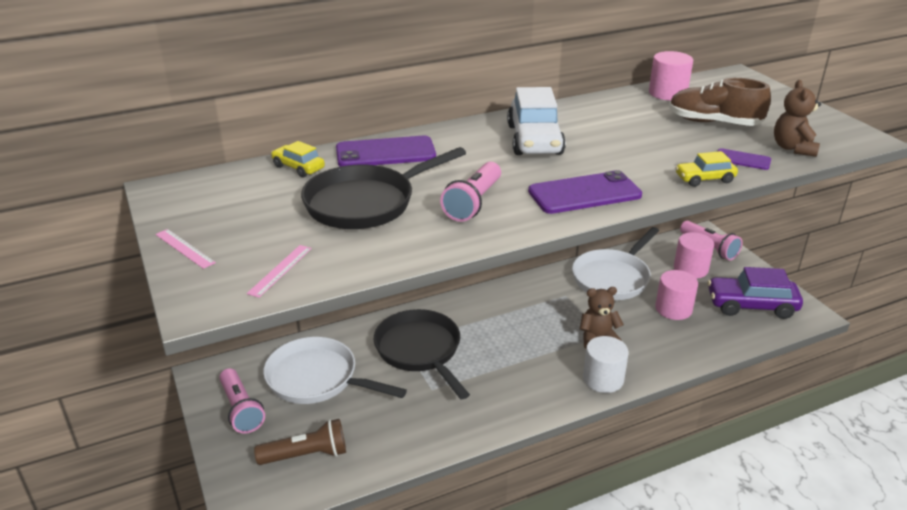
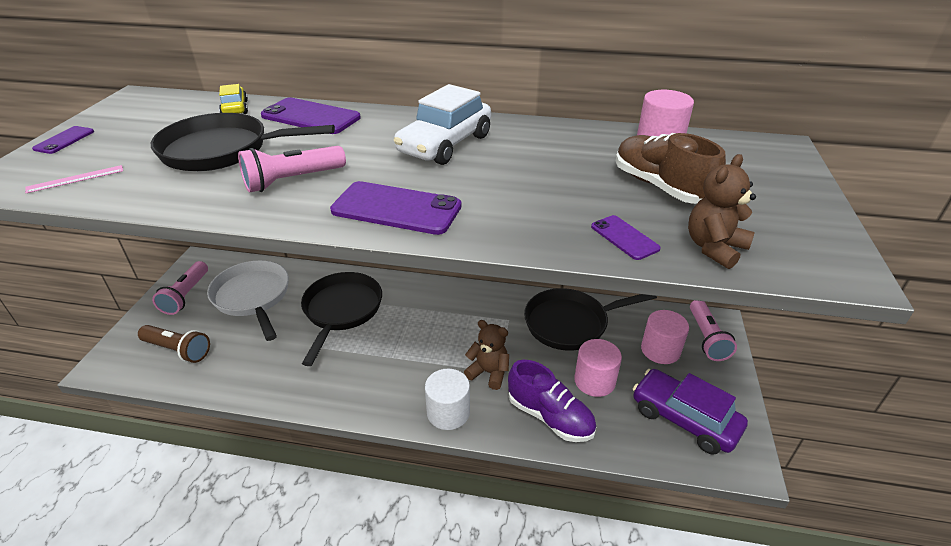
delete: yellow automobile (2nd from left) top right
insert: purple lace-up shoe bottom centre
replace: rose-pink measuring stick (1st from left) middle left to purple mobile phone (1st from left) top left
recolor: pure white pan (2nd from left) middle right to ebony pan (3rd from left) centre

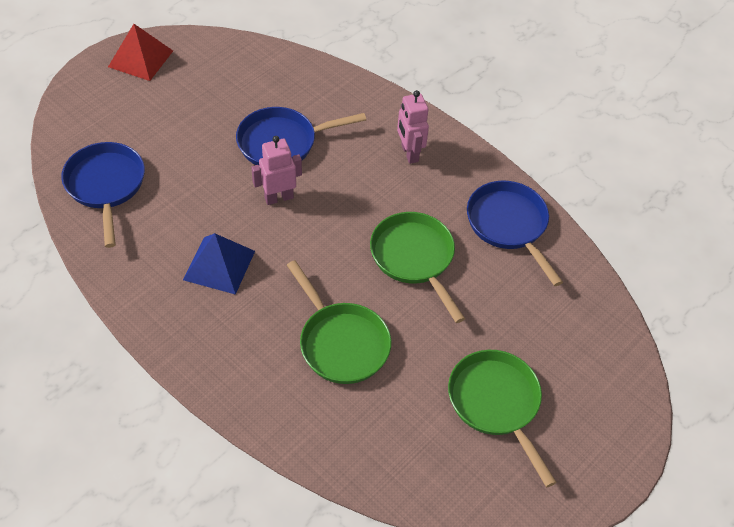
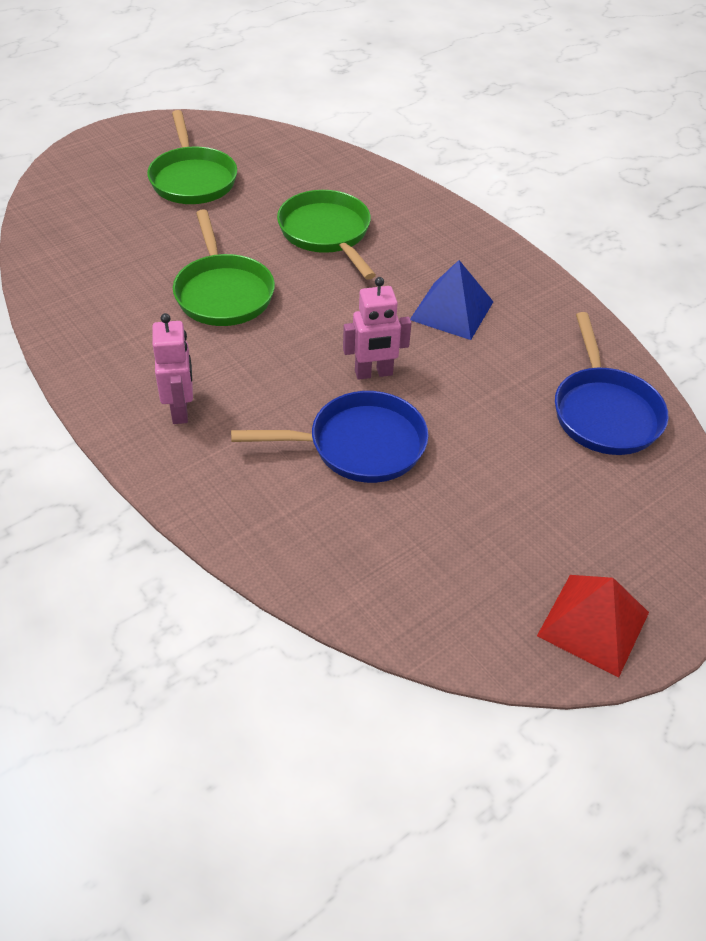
delete: cobalt pan (3rd from left) middle right

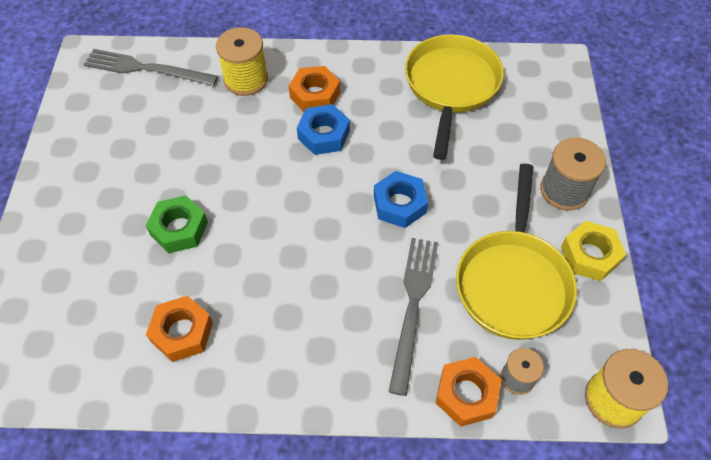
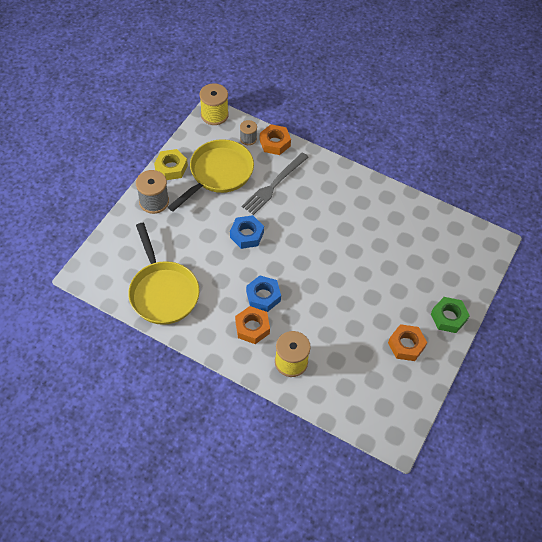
delete: grey table fork (1st from left) top left
move: orange hex nut (1st from left in the first image) bottom left to orange hex nut (3rd from left) middle right; leaf-green hex nut middle left to middle right
rotate: yellow pan (1st from left) top centre = middle left 60 degrees counterclockwise

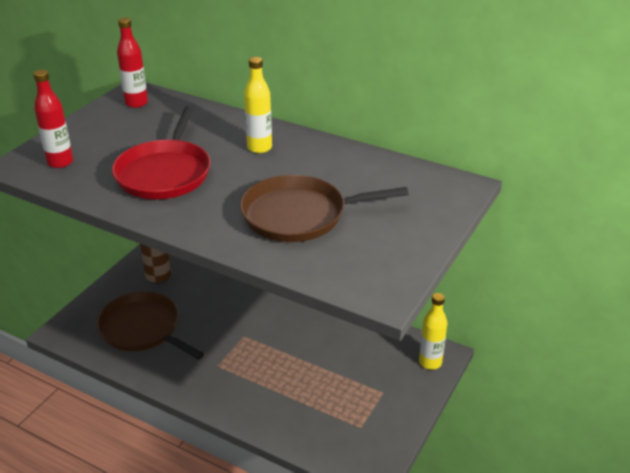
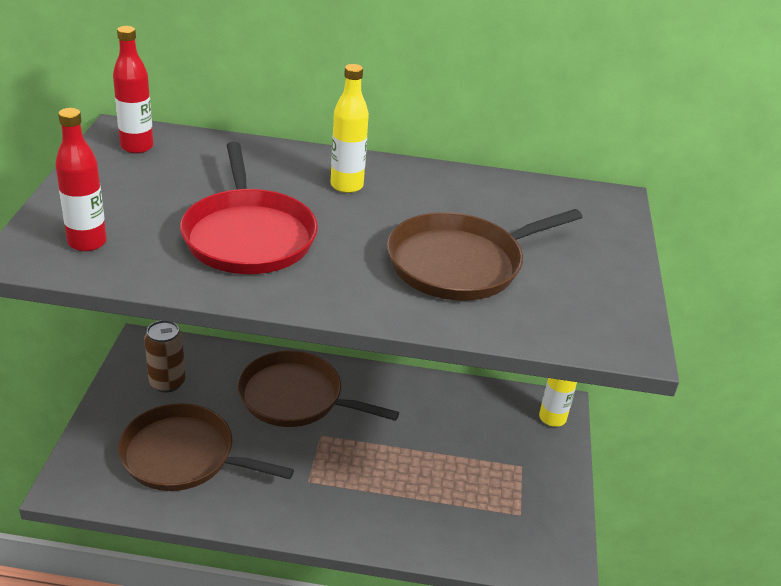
insert: russet pan (2nd from left) centre

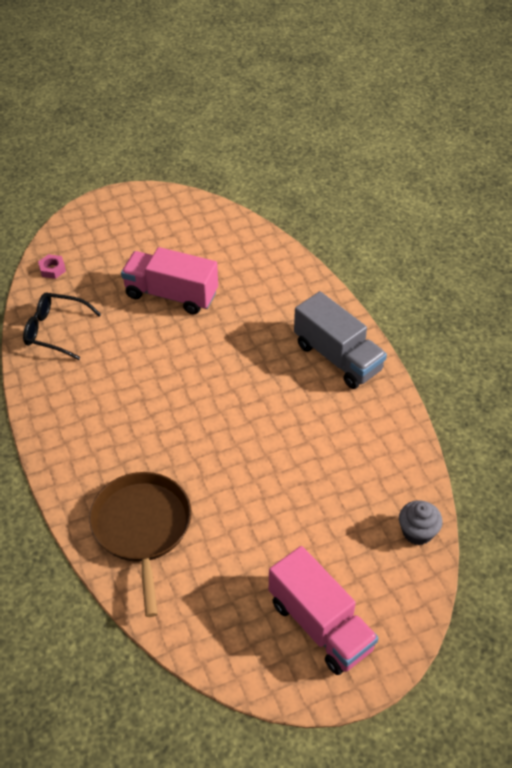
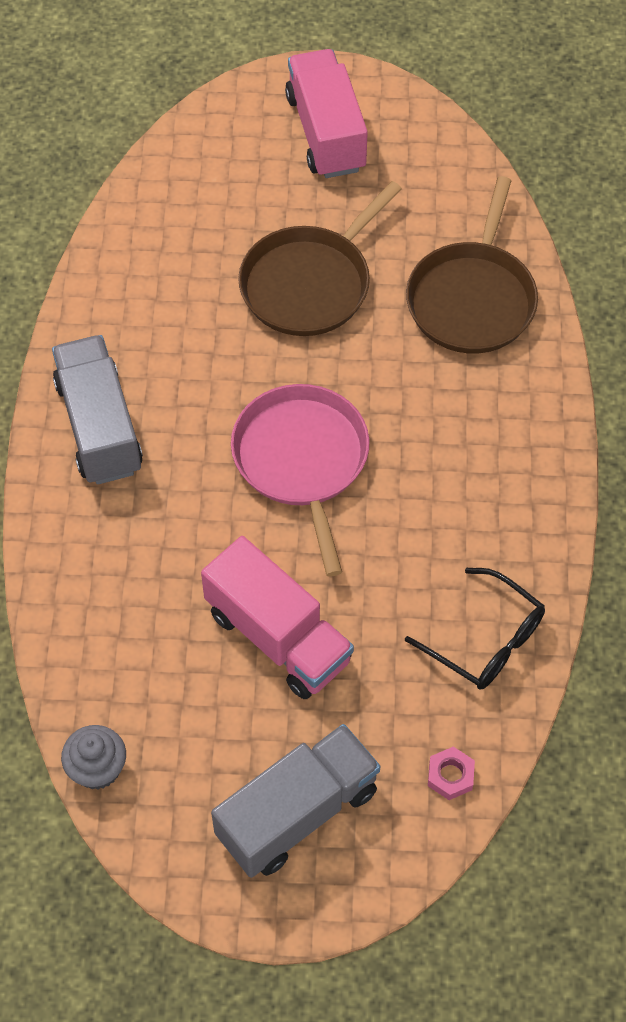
insert: grey truck (2nd from left) bottom centre; rose-pink pan centre; russet pan (1st from left) top centre
move: grey fairy cake bottom right to bottom left

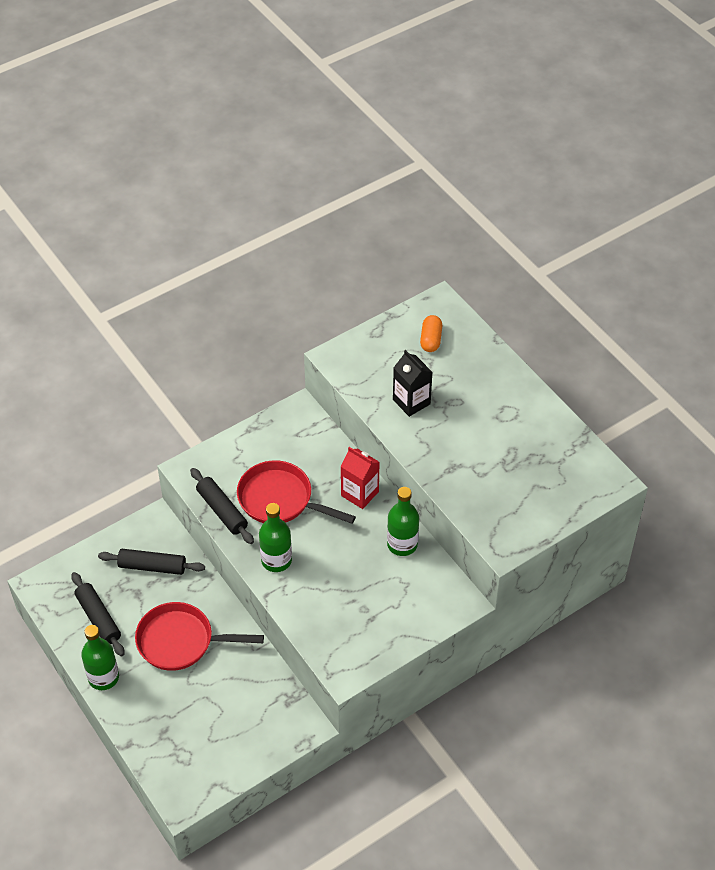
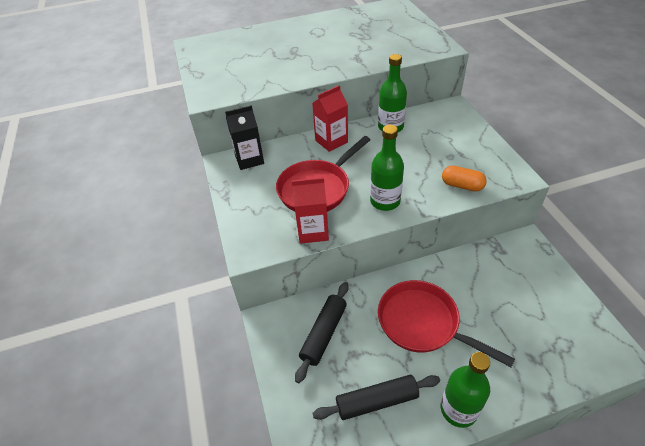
move: ebony carton centre to top centre; orange pill centre to middle right
replace: ebony pastry roller (3rd from left) middle left to crimson carton (1st from left) centre
rotate: crimson pan (1st from left in the first image) bottom left = bottom right 105 degrees clockwise

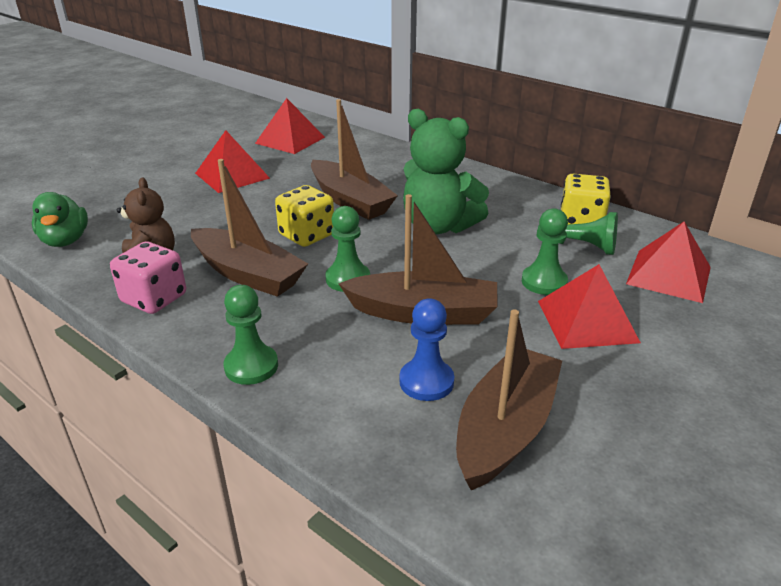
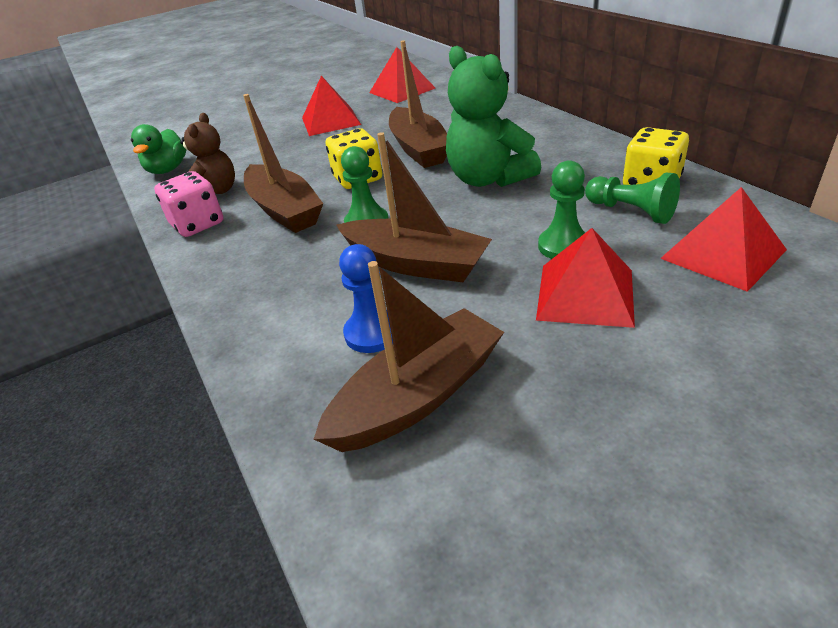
delete: leaf-green game pawn (1st from left) middle left

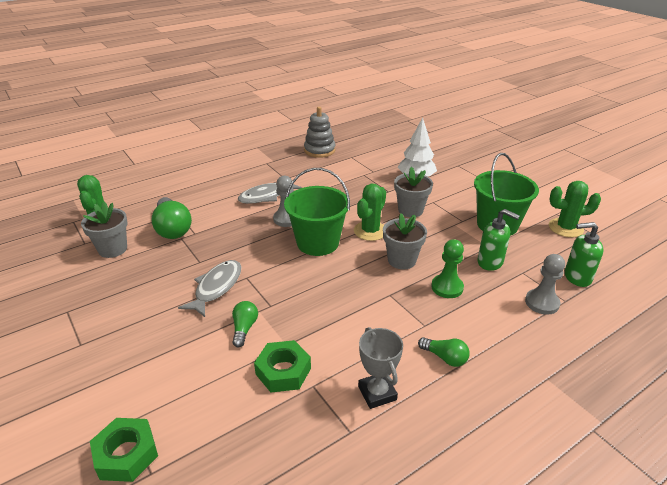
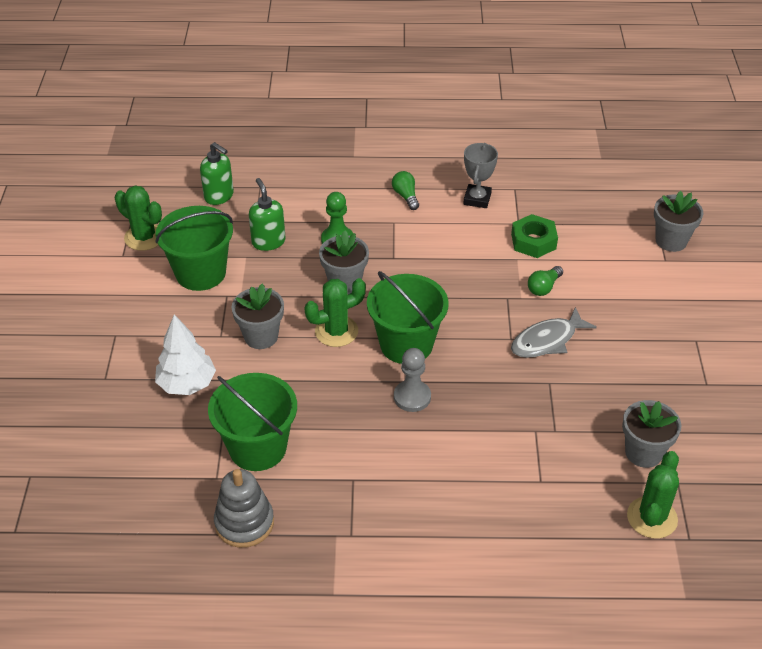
delete: leaf-green bulb (1st from left) middle left; grey fish (2nd from left) centre; grey game pawn (2nd from left) middle right
insert: leaf-green bucket (2nd from left) middle left
replace: leaf-green hex nut (1st from left) bottom left to grey flower pot (4th from left) middle right

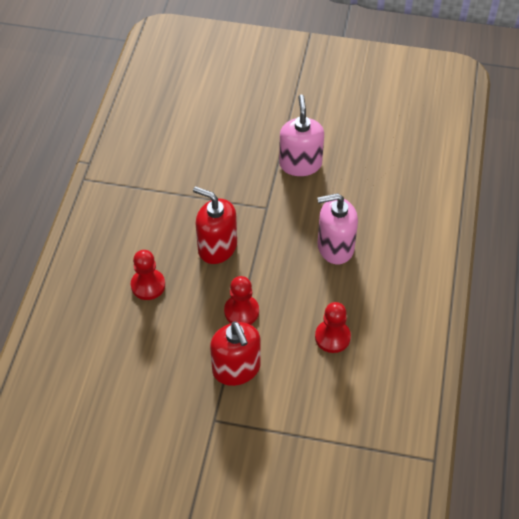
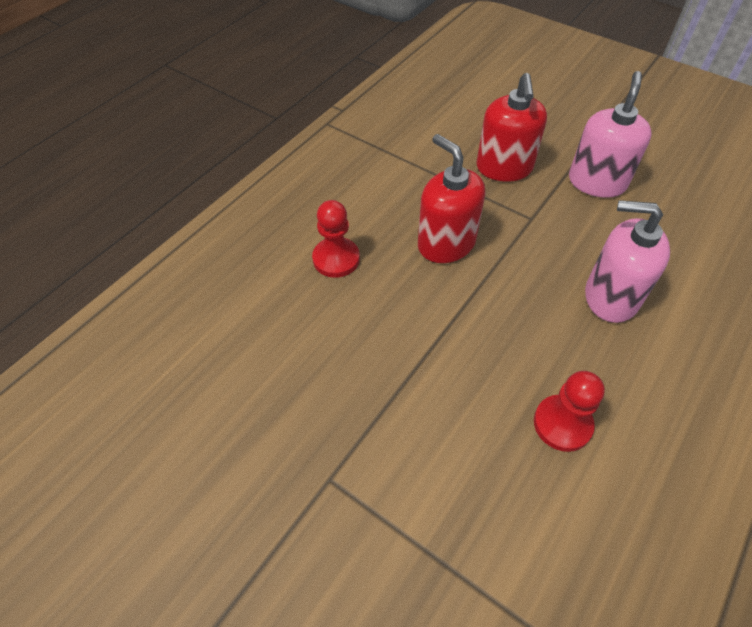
delete: crimson game pawn (2nd from left) centre
move: crimson soap pump (2nd from left) bottom centre to top right

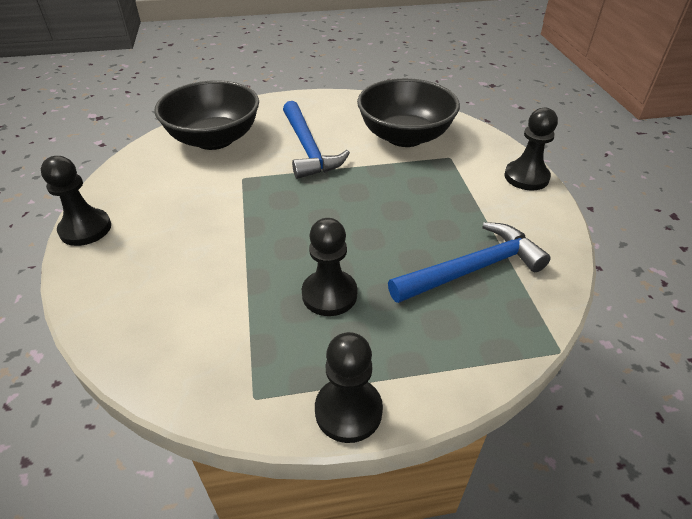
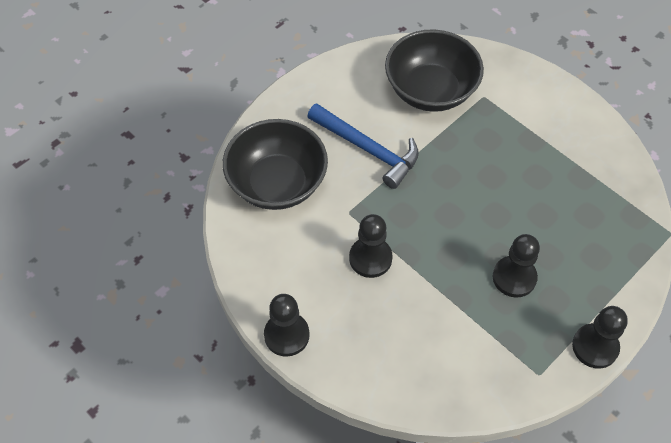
delete: cobalt claw hammer (2nd from left) middle right
move: ebony game pawn (4th from left in the first image) top right to ebony game pawn (2nd from left) centre

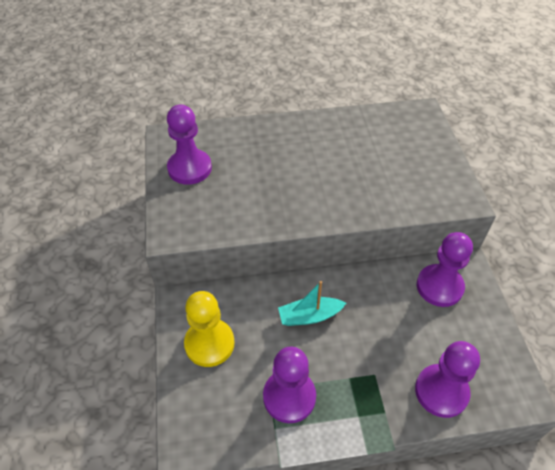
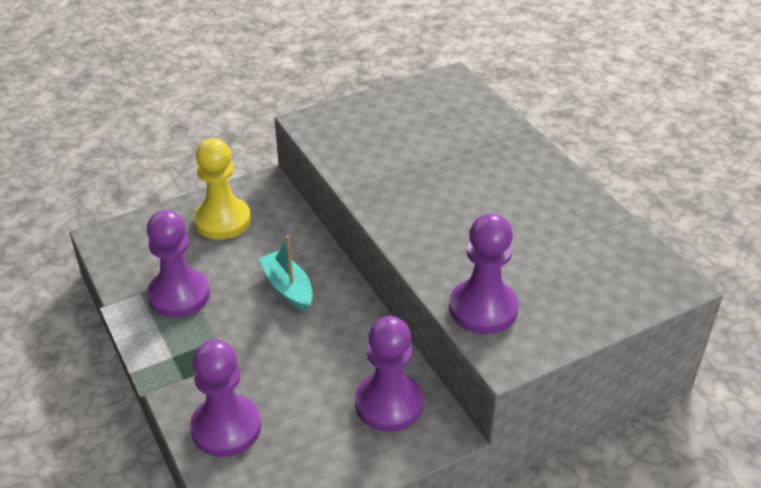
move: purple game pawn (1st from left in the first image) top centre to purple game pawn (4th from left) centre

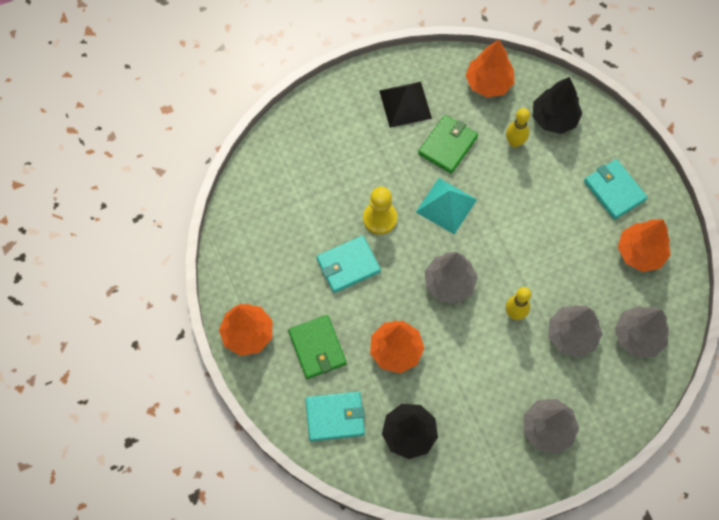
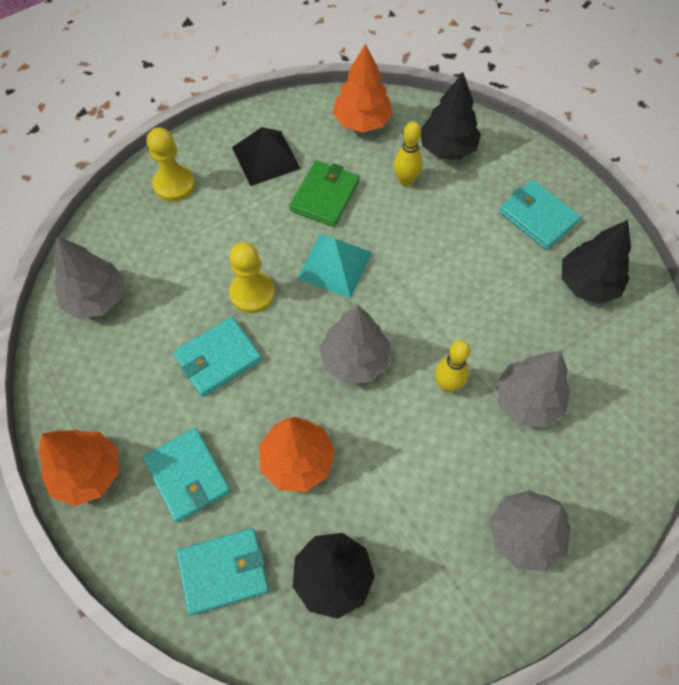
insert: yellow game pawn (1st from left) top left
move: grey toy tree (4th from left in the first image) middle right to grey toy tree (1st from left) middle left
recolor: leaf-green card wallet (1st from left) bottom centre to aqua card wallet (1st from left) bottom left; orange toy tree (4th from left) middle right to ebony toy tree (3rd from left) middle right

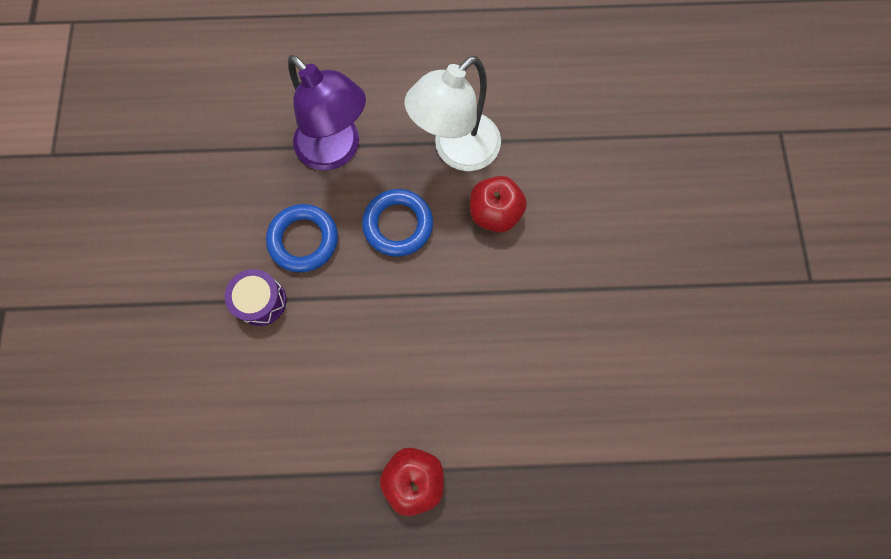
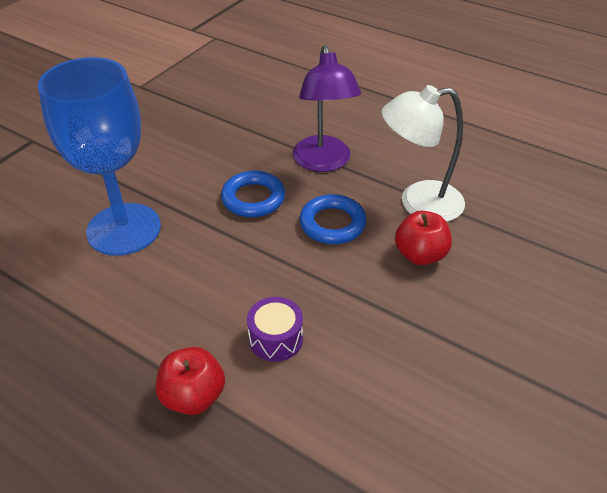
insert: cobalt goblet top left
move: purple snare drum middle left to bottom centre

